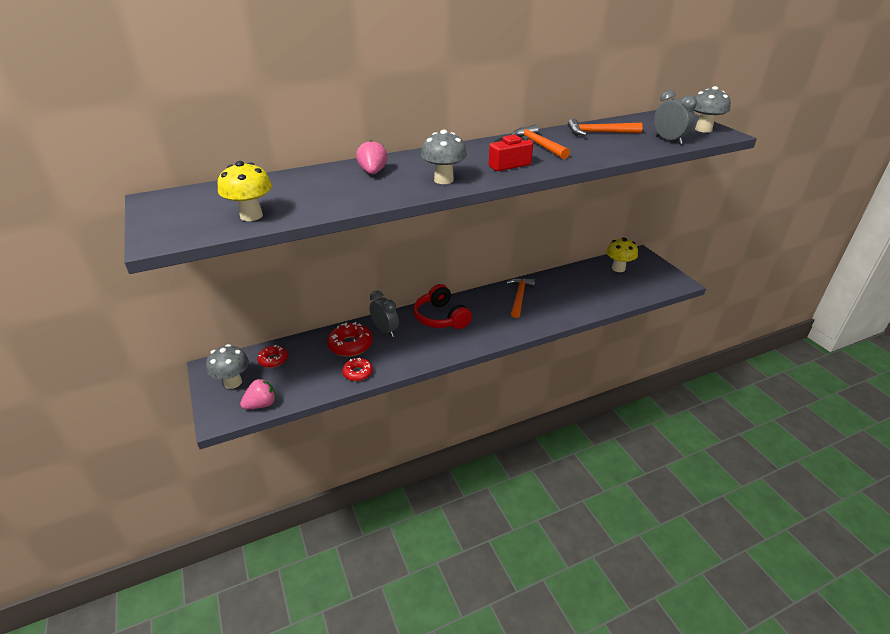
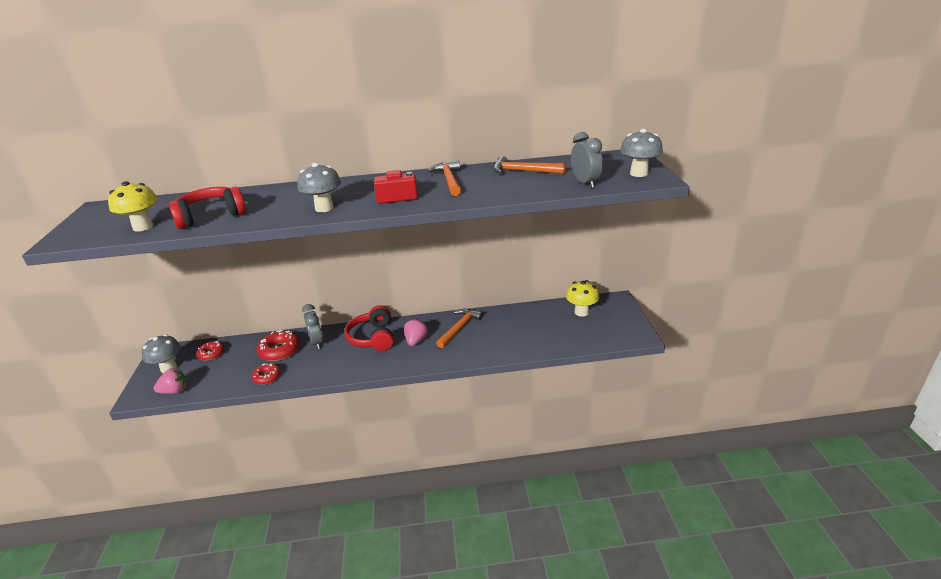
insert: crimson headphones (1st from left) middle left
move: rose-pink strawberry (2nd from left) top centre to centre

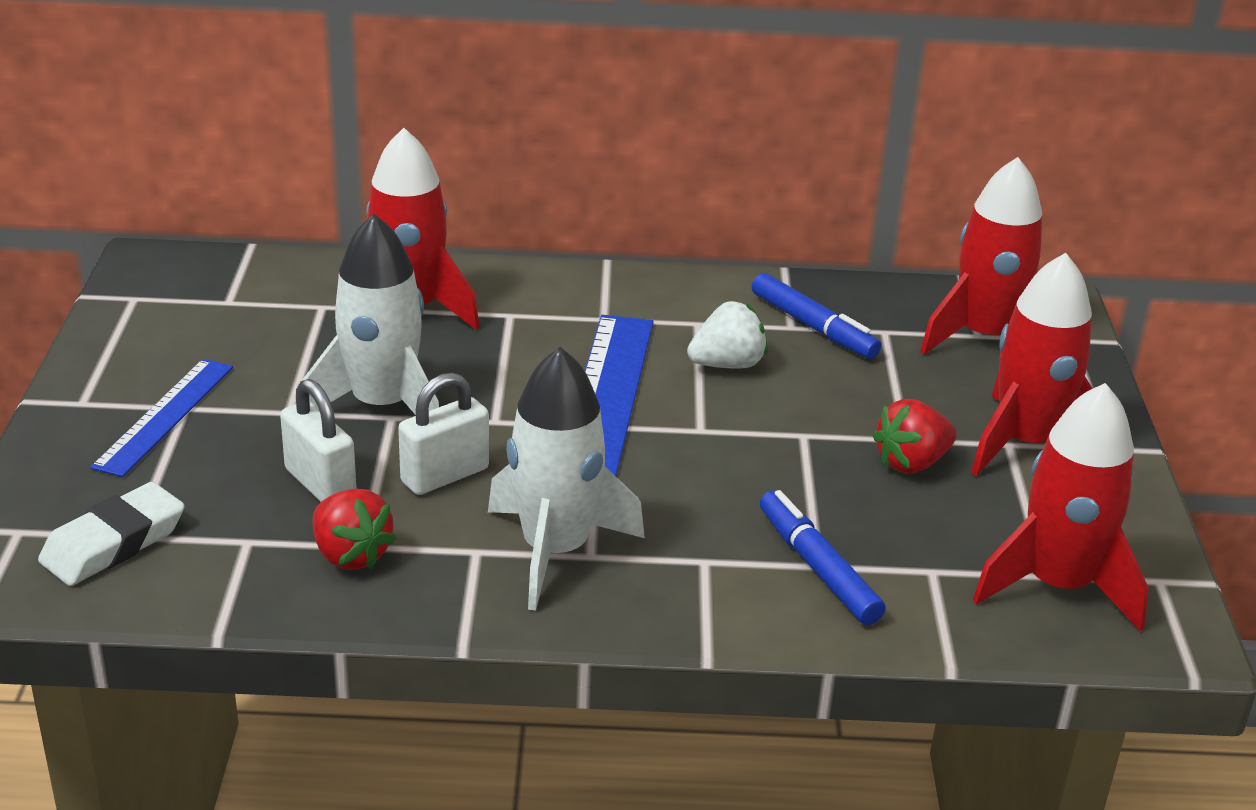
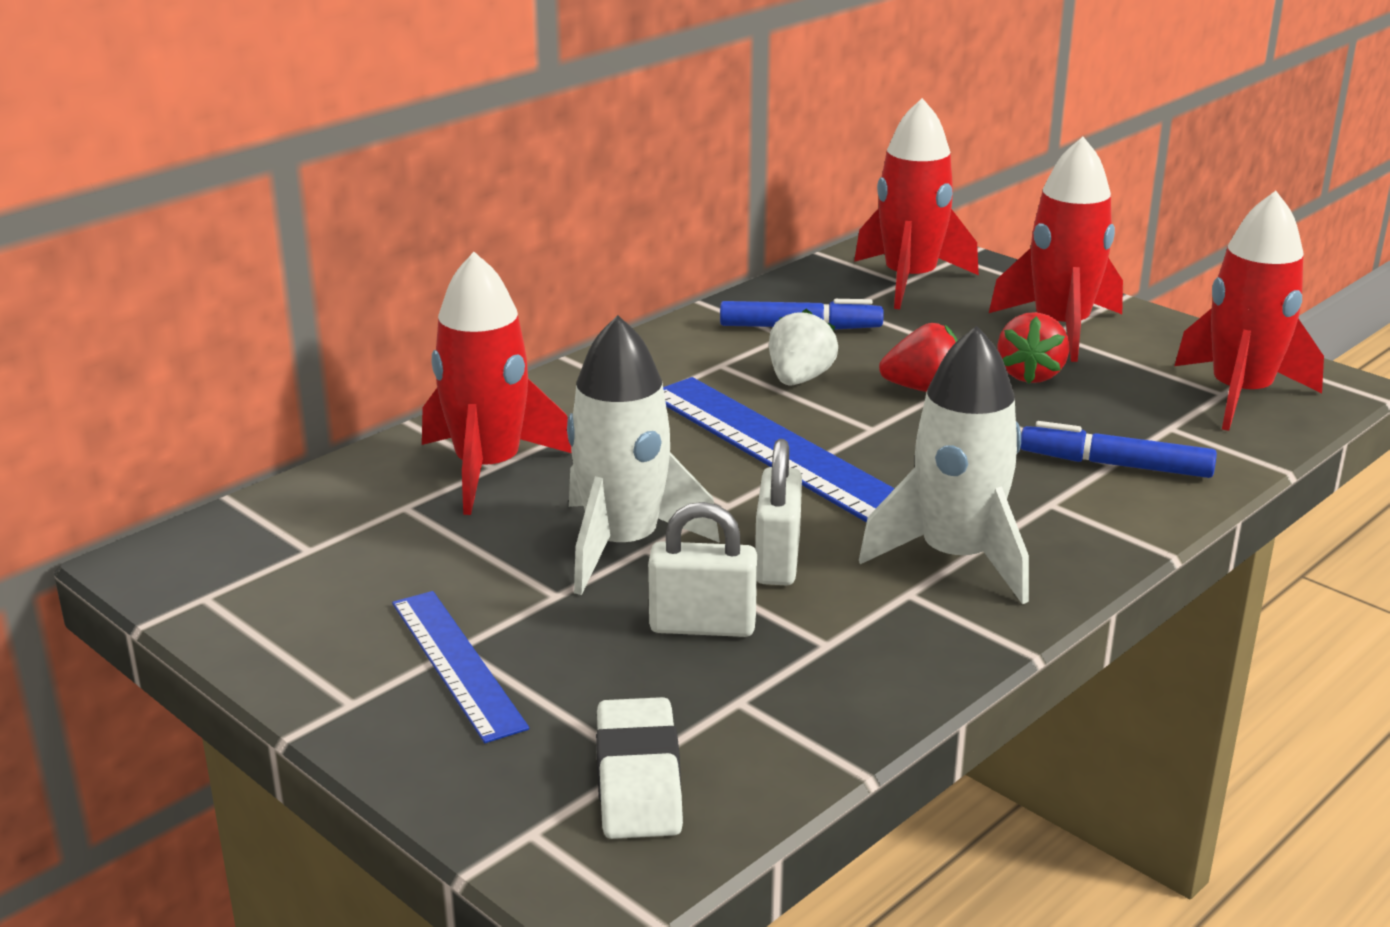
move: crimson strawberry (1st from left) middle left to centre

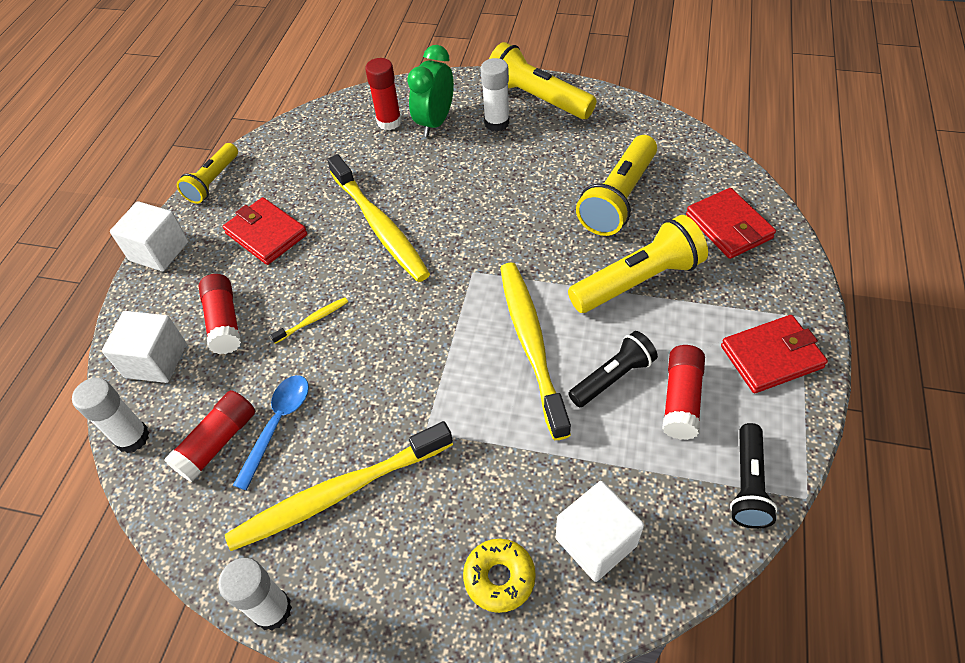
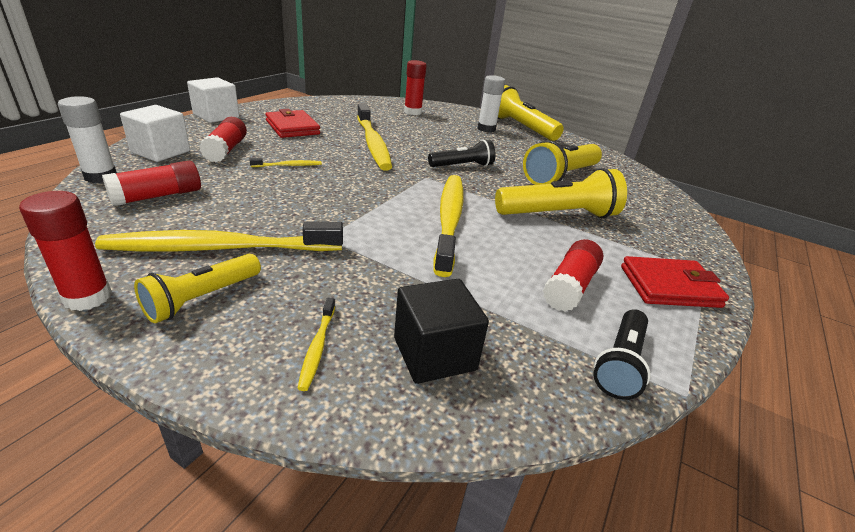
delete: cobalt tablespoon middle left; leaf-green bedside clock top centre; crimson card wallet (2nd from left) middle right
move: yellow torch (1st from left) top left to middle left; ebony torch (1st from left) centre to top centre
replace: yellow donut bottom centre to yellow dental brush (3rd from left) centre
recolor: pure white glue stick (2nd from left) bottom left to crimson glue stick (1st from left) middle left; pure white block (3rd from left) bottom centre to ebony block centre

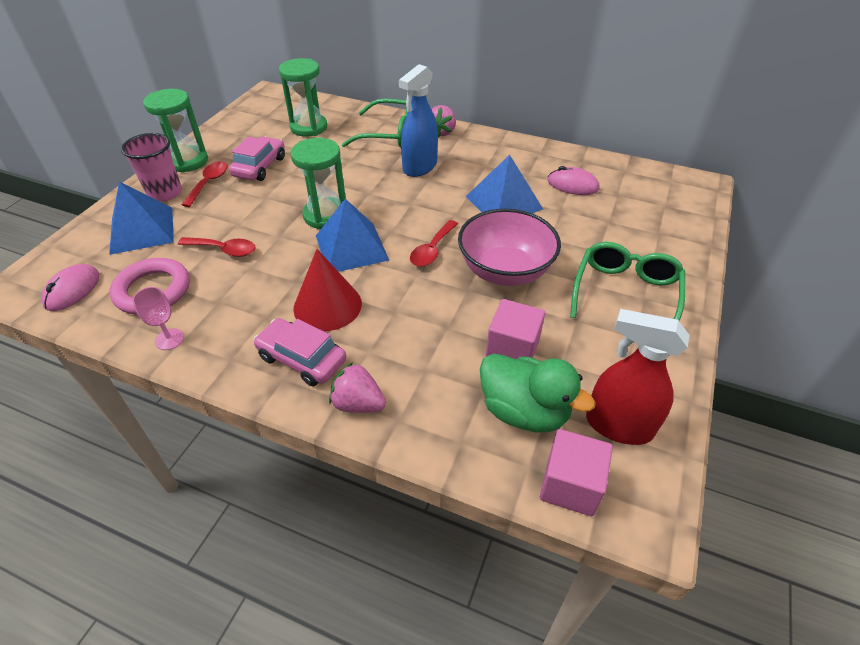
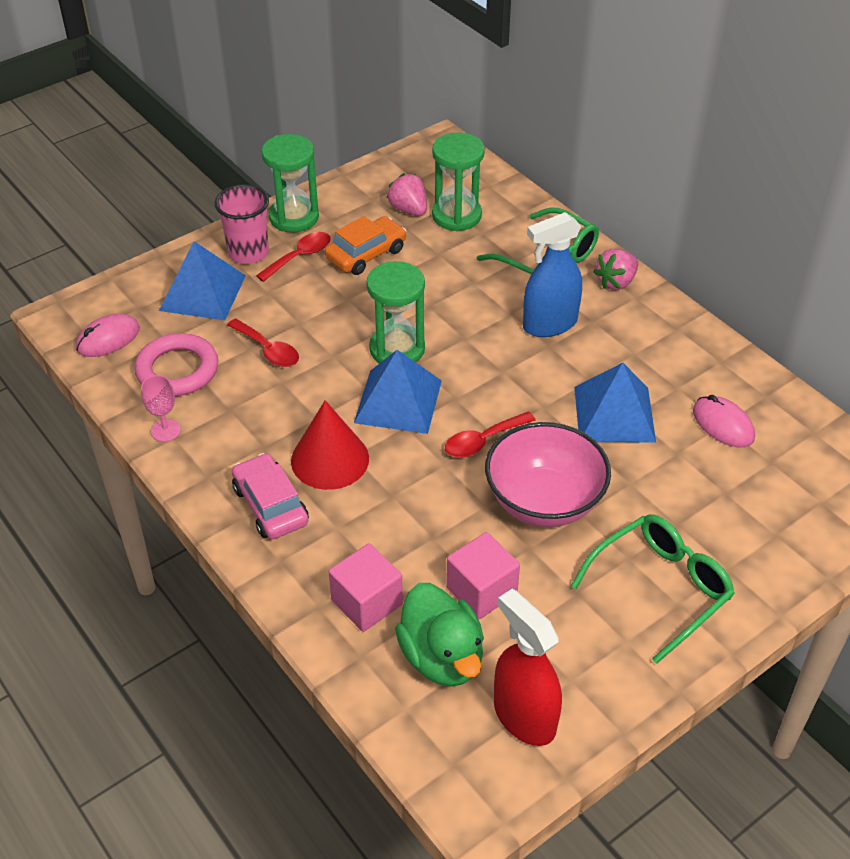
move: rose-pink block (2nd from left in the first image) bottom right to rose-pink block (1st from left) bottom centre; rose-pink strawberry (1st from left) centre to top centre
recolor: rose-pink automobile (1st from left) top left to orange automobile top centre

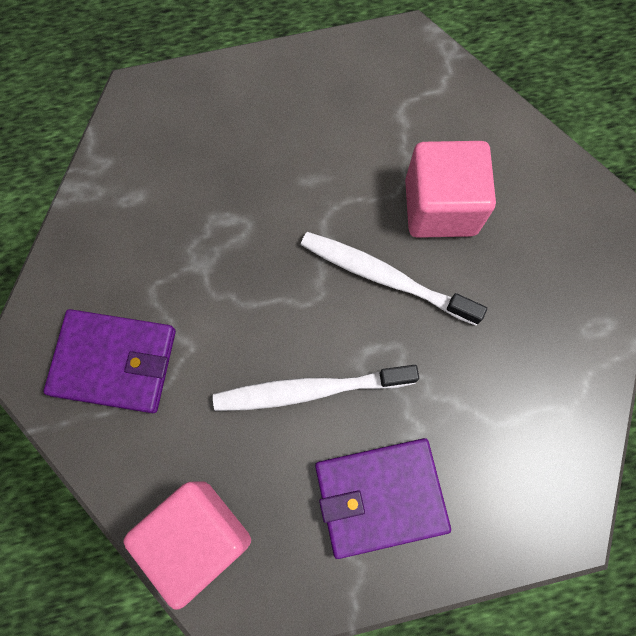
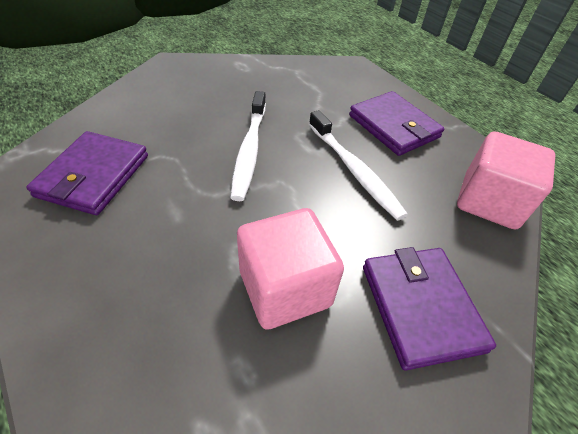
insert: purple card wallet (1st from left) middle left
move: rose-pink block (2nd from left in the first image) top right to rose-pink block (1st from left) centre

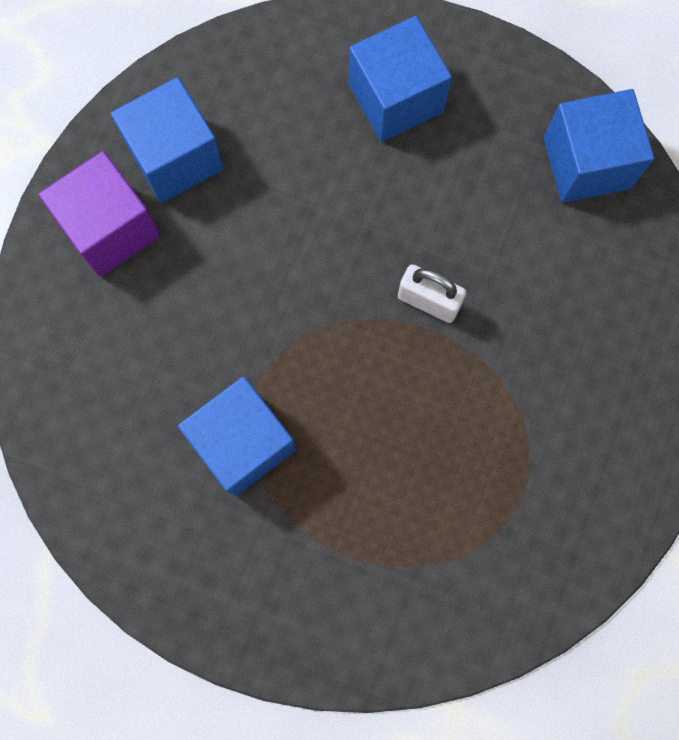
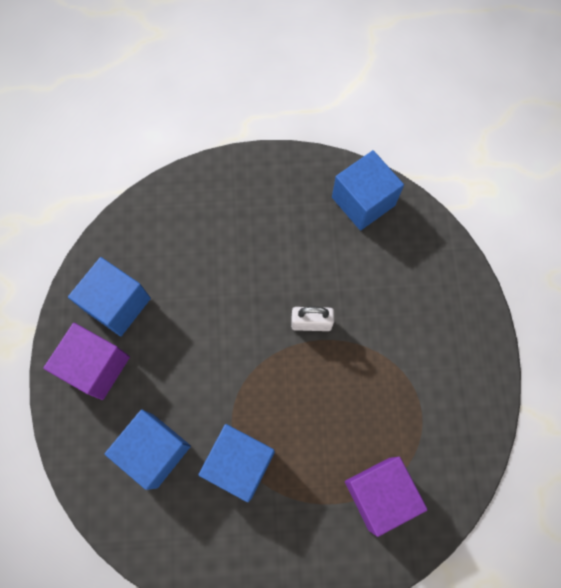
insert: purple block (2nd from left) bottom right
move: cobalt block (3rd from left in the first image) top centre to cobalt block (2nd from left) bottom left

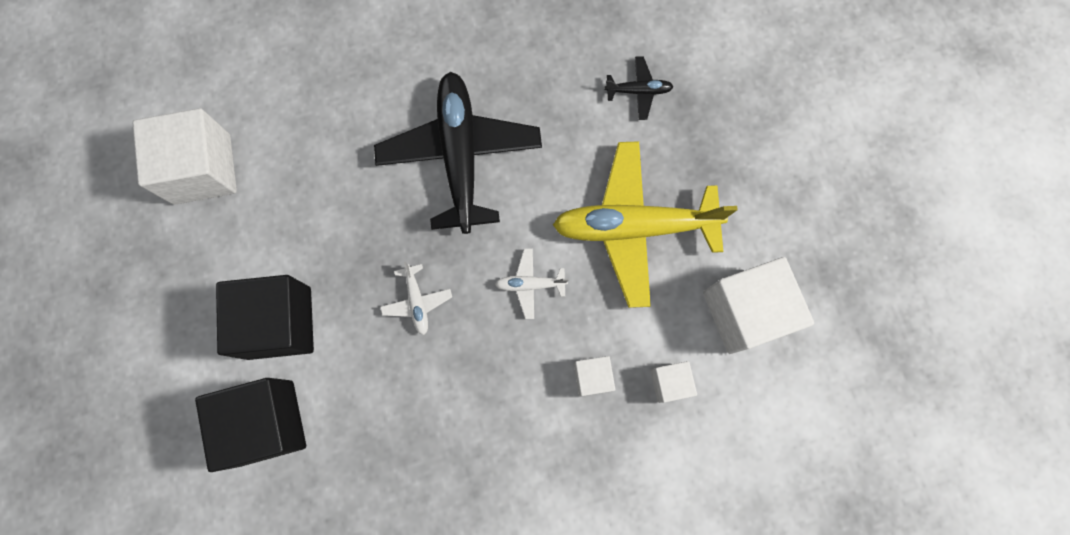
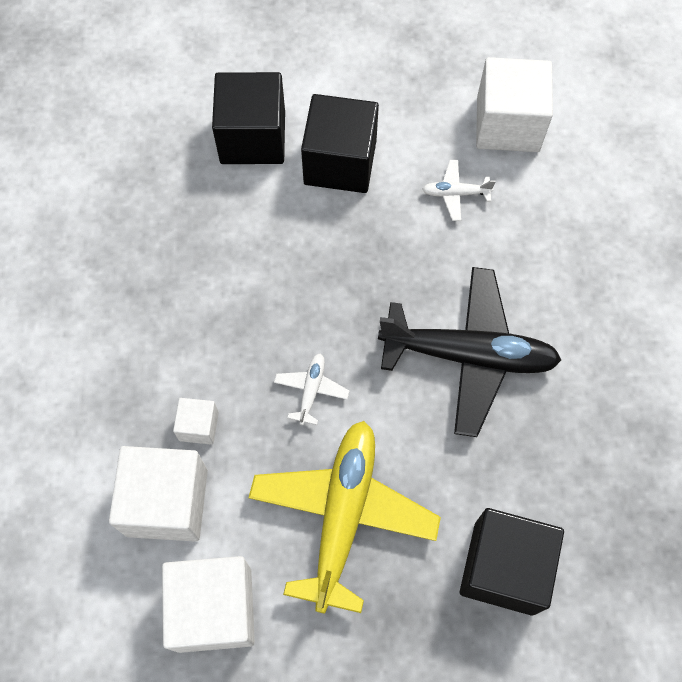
move: pure white toy plane (1st from left in the first image) centre to pure white toy plane (2nd from left) top right
replace: ebony toy plane (2nd from left) top centre to ebony block (3rd from left) bottom right
resize: pure white block (3rd from left in the first image) bottom centre = bottom left x2.05

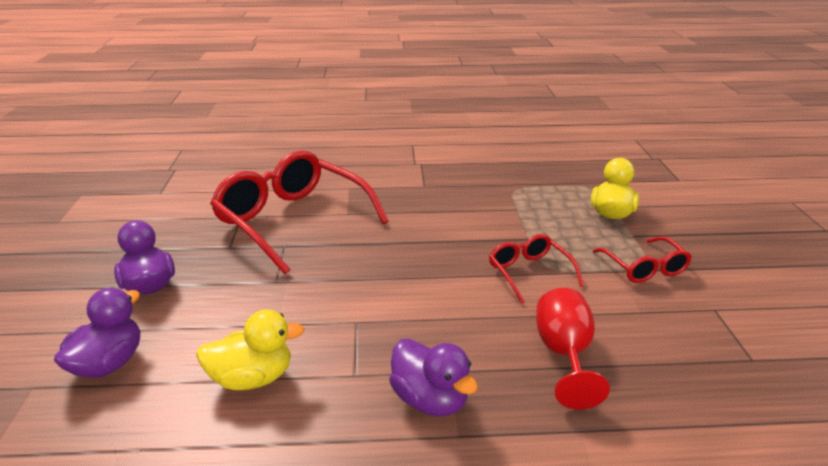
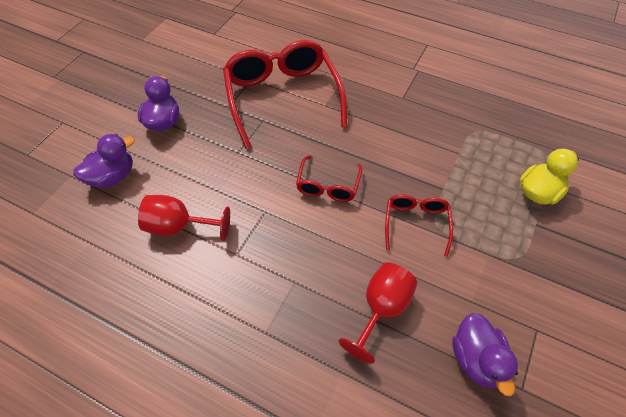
move: crimson spectacles (3rd from left in the first image) middle right to crimson spectacles (2nd from left) centre; purple toy duck (3rd from left) bottom centre to bottom right
replace: yellow toy duck (1st from left) bottom left to crimson goblet (1st from left) middle left

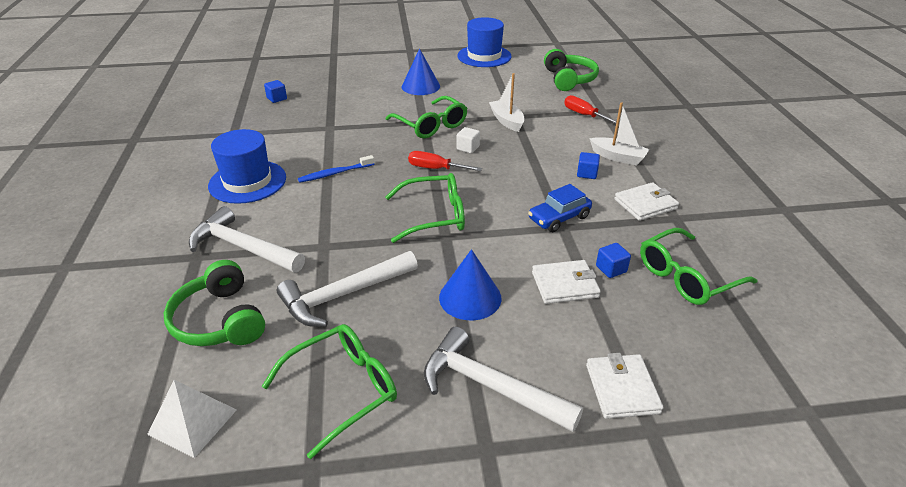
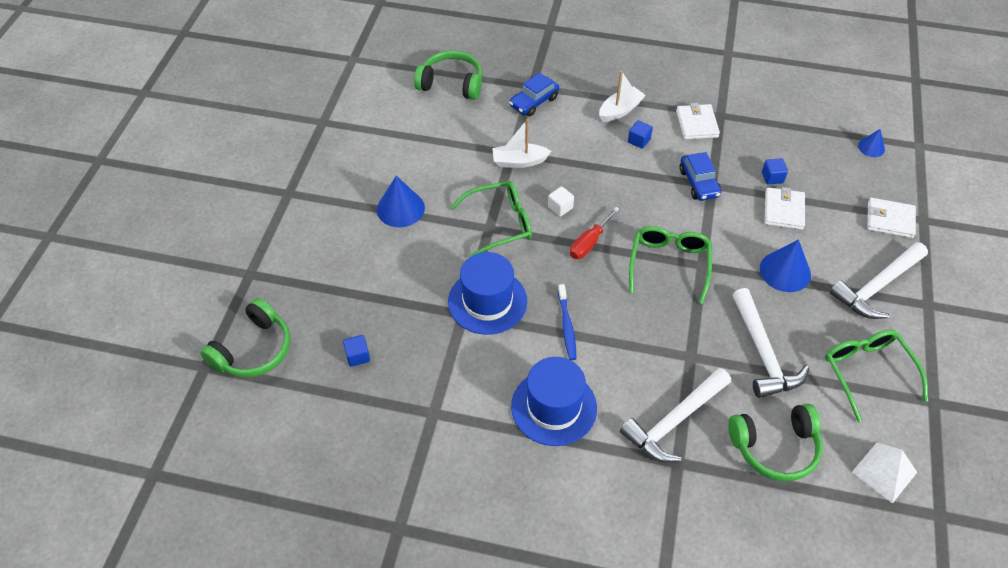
delete: leaf-green spectacles (4th from left) middle right
insert: leaf-green headphones (1st from left) middle left; cobalt cone shape (3rd from left) top right
move: cobalt top hat (2nd from left in the first image) top centre to cobalt top hat (1st from left) centre
replace: crimson hand screwdriver (2nd from left) top centre to cobalt automobile (1st from left) top centre

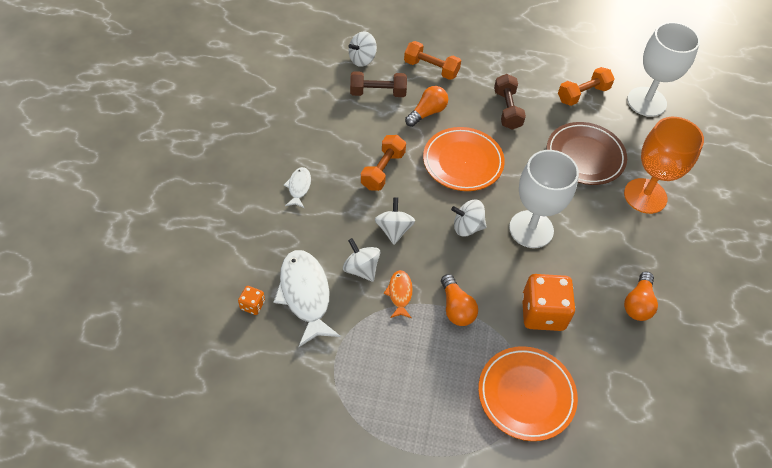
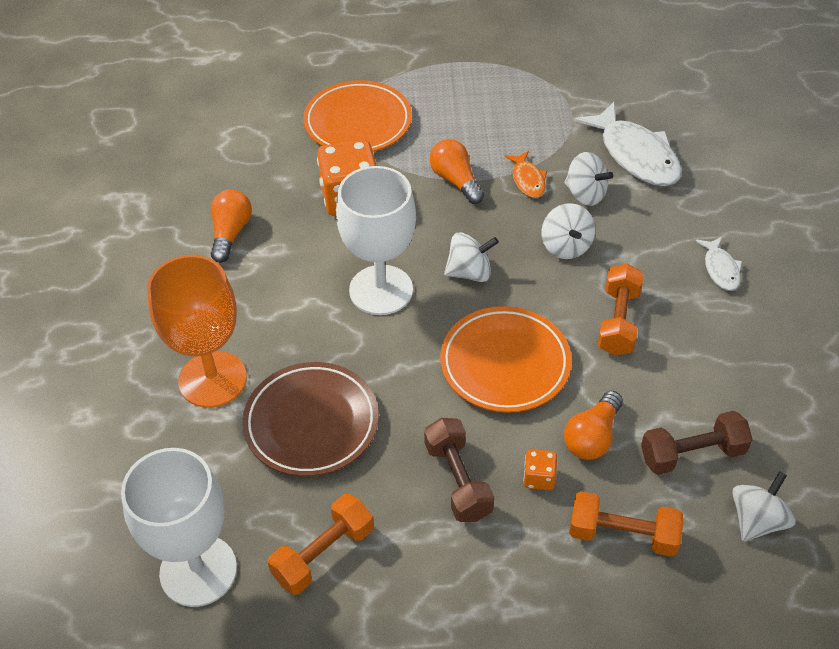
move: orange die (1st from left in the first image) middle left to orange die (2nd from left) bottom centre

